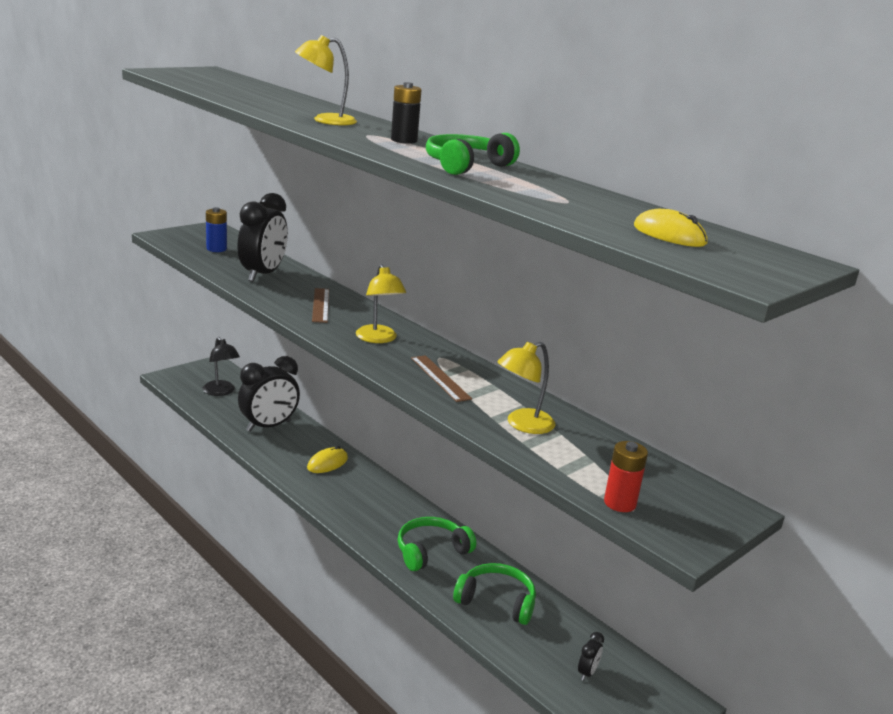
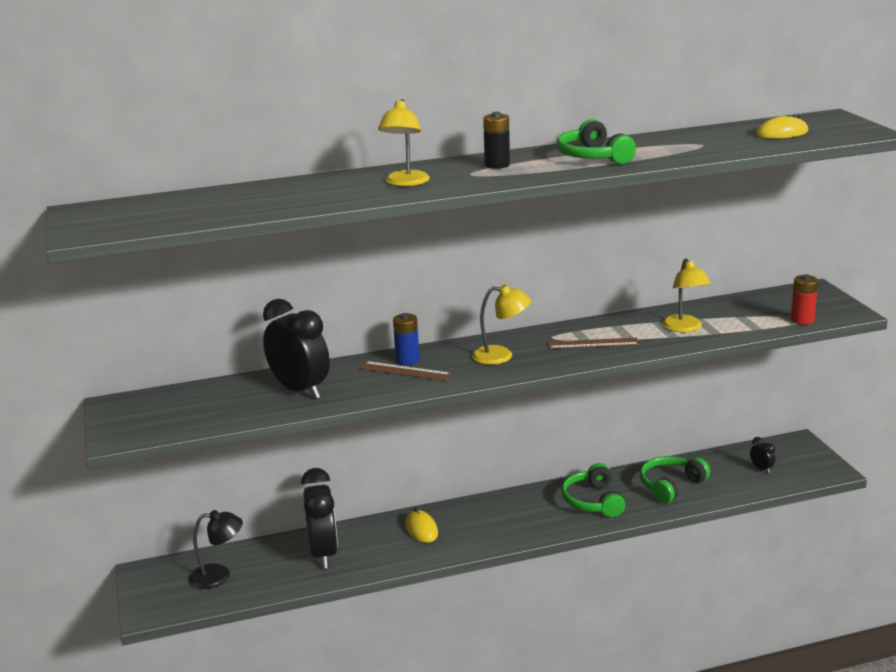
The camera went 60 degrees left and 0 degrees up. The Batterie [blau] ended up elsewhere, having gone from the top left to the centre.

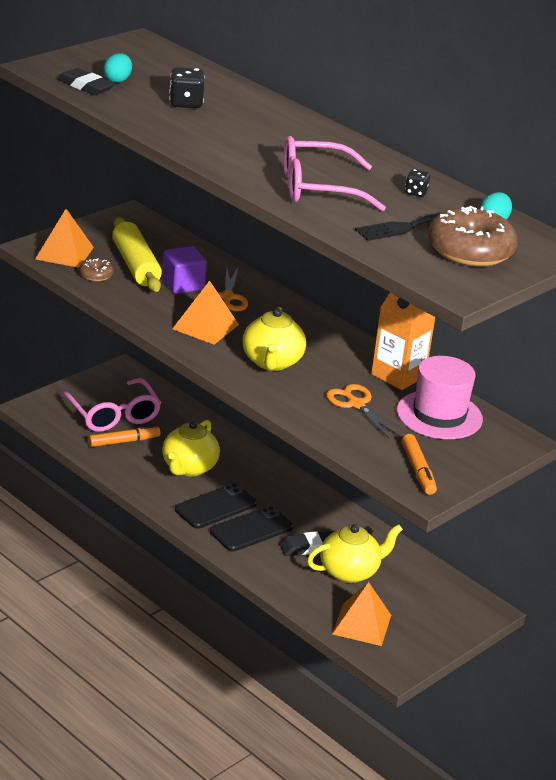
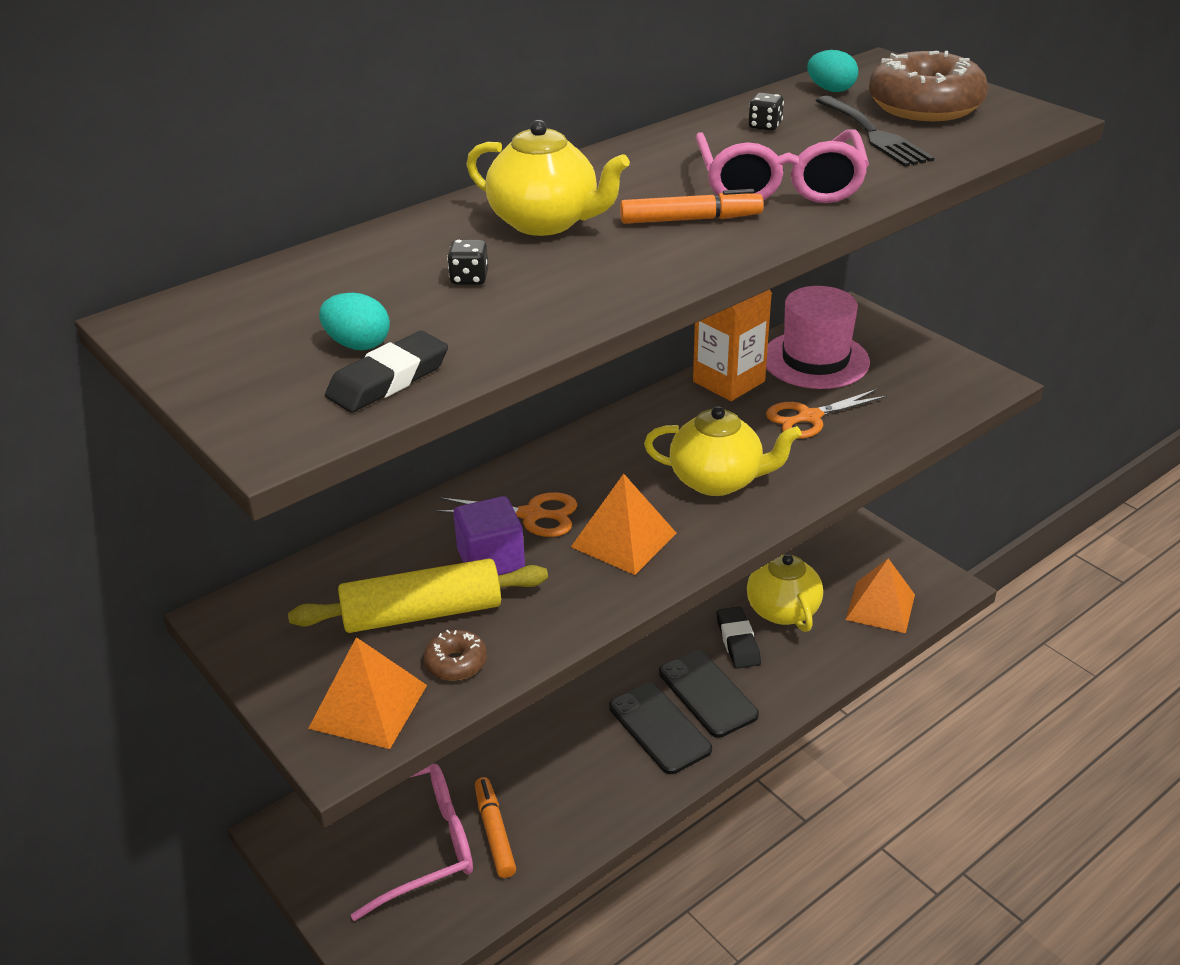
The camera went 80 degrees left and 5 degrees up. The size of the Spielwürfel [schwarz] (no. 1 from left) at the top centre changed by a factor of 0.60. The Teekanne [gelb] (no. 1 from left) ended up elsewhere, having gone from the centre to the top centre. The Filzstift [orange] (no. 2 from left) ended up elsewhere, having gone from the middle right to the top centre.

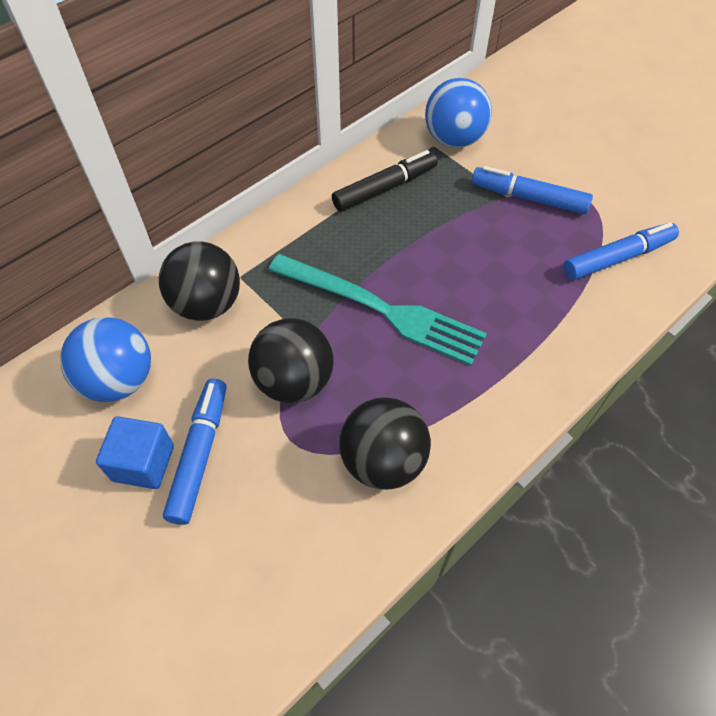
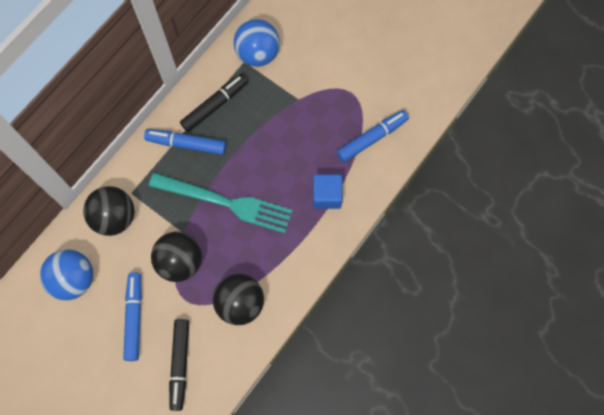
The camera went 10 degrees left and 15 degrees up. The Filzstift [blau] (no. 2 from left) ended up elsewhere, having gone from the top right to the middle left. The second view gained the Filzstift [schwarz] (no. 1 from left) at the bottom left. The Kubus [blau] ended up elsewhere, having gone from the middle left to the centre.

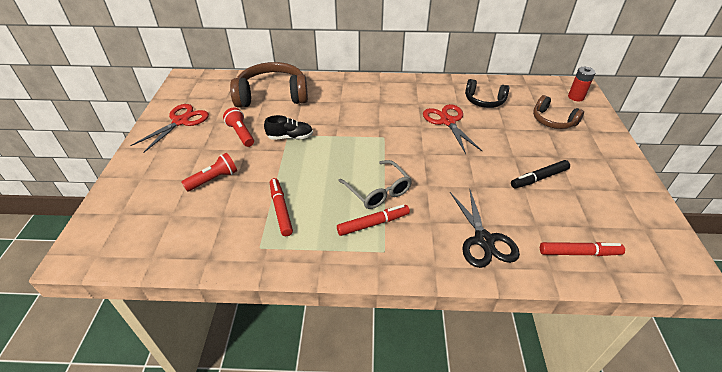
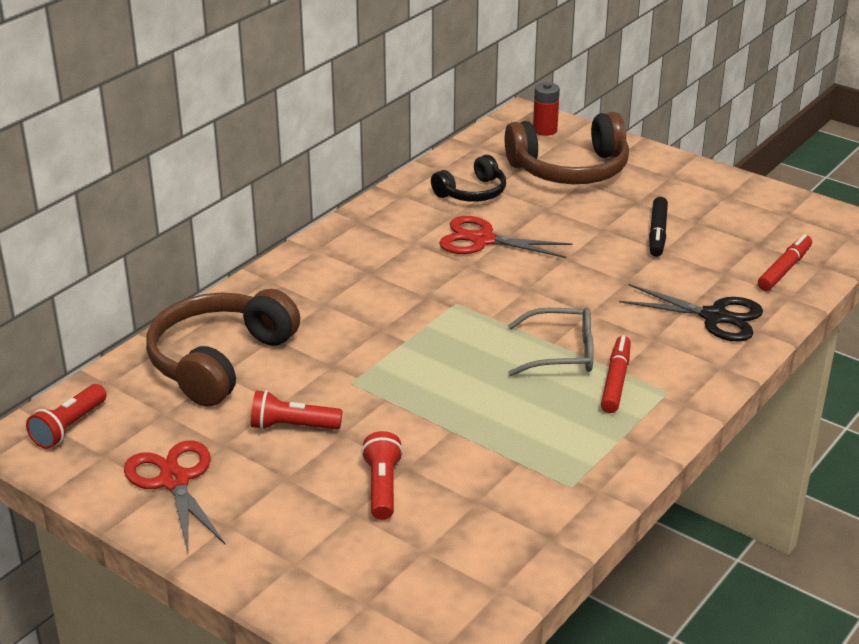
The camera went 55 degrees left and 10 degrees down. The second view gained the Taschenlampe [rot] (no. 1 from left) at the middle left. The size of the Kopfhörer [braun] (no. 2 from left) at the top right changed by a factor of 1.75. The second view lost the Schuh [schwarz] at the centre. The second view lost the Filzstift [rot] (no. 1 from left) at the centre.

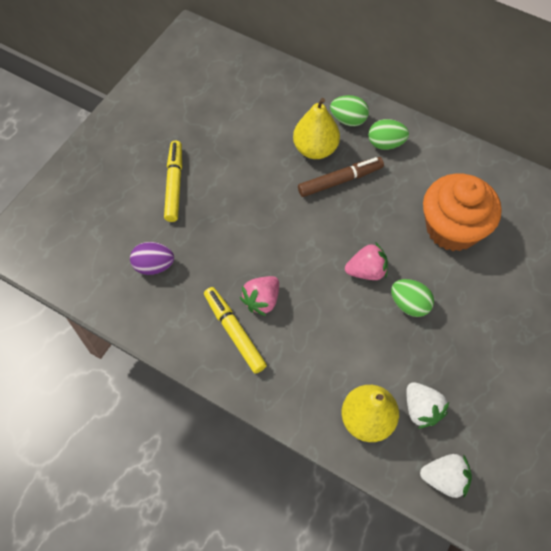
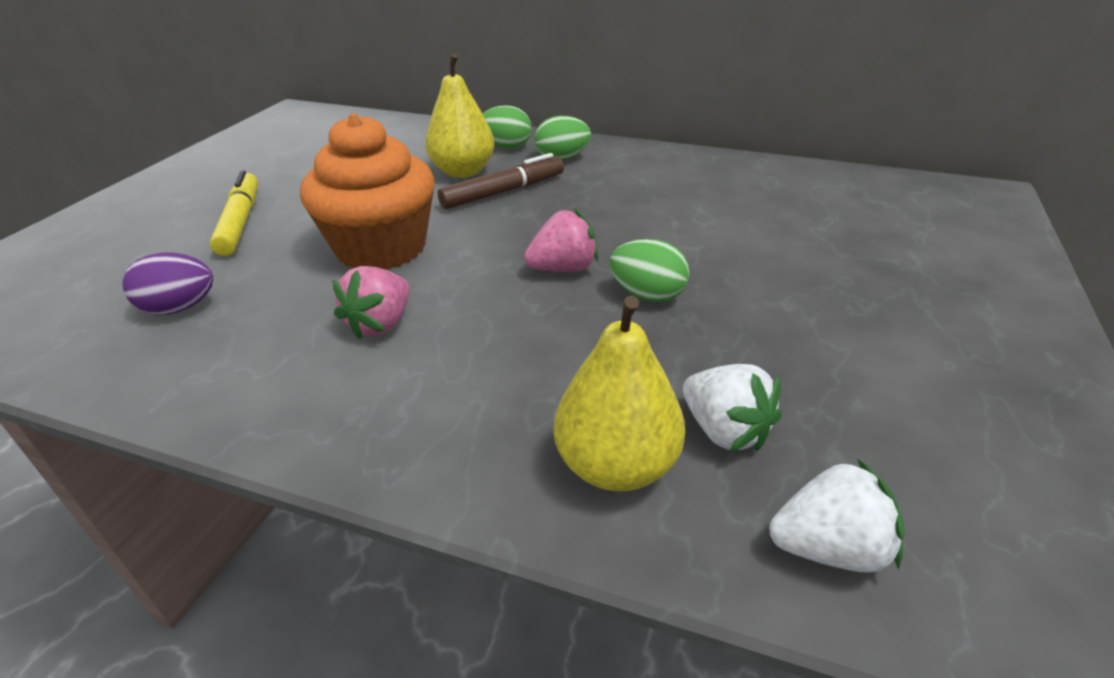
The camera went 10 degrees left and 25 degrees down. The Muffin [orange] ended up elsewhere, having gone from the middle right to the top left. The second view lost the Filzstift [gelb] (no. 2 from left) at the centre.

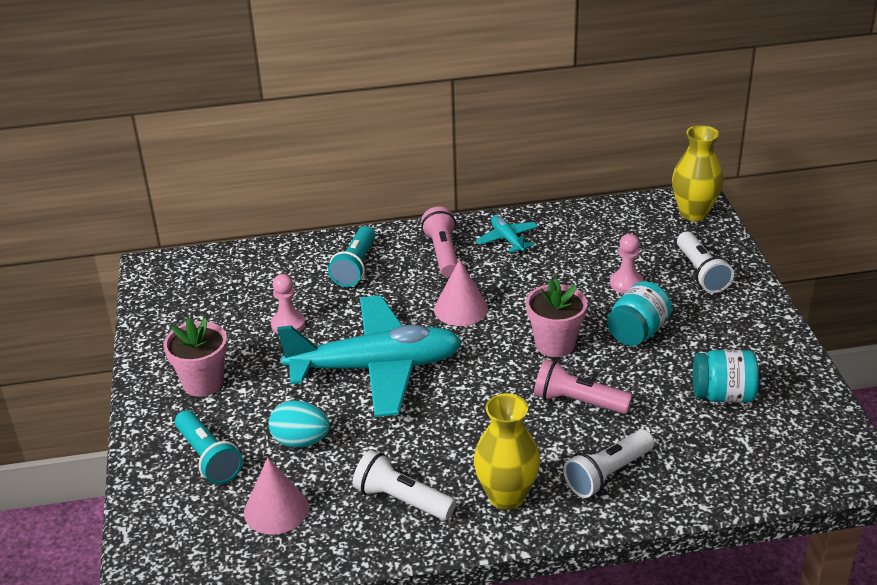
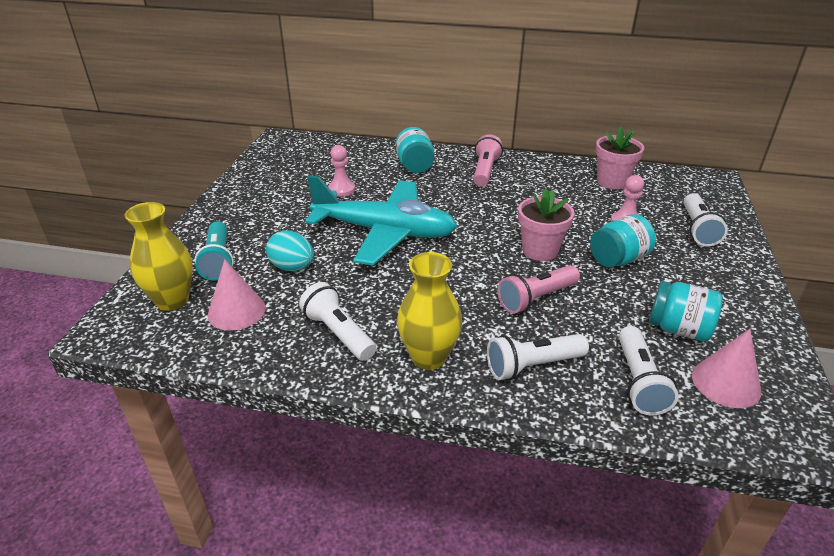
The camera went 20 degrees right and 0 degrees up. The Vase [gelb] (no. 2 from left in the first image) ended up elsewhere, having gone from the top right to the middle left. Where the Taschenlampe [türkis] (no. 2 from left) stood at the centre, the Einmachglas [türkis] (no. 1 from left) came to stand at the top centre. The Taschenlampe [rosa] (no. 2 from left) at the centre ended up facing another way, 75 degrees counterclockwise from before. The Blumentopf [rosa] (no. 1 from left in the first image) ended up elsewhere, having gone from the middle left to the top right. The second view gained the Taschenlampe [weiß] (no. 3 from left) at the middle right. The Kegel [rosa] (no. 2 from left) ended up elsewhere, having gone from the centre to the middle right. The second view lost the Flugzeug [türkis] (no. 2 from left) at the centre.

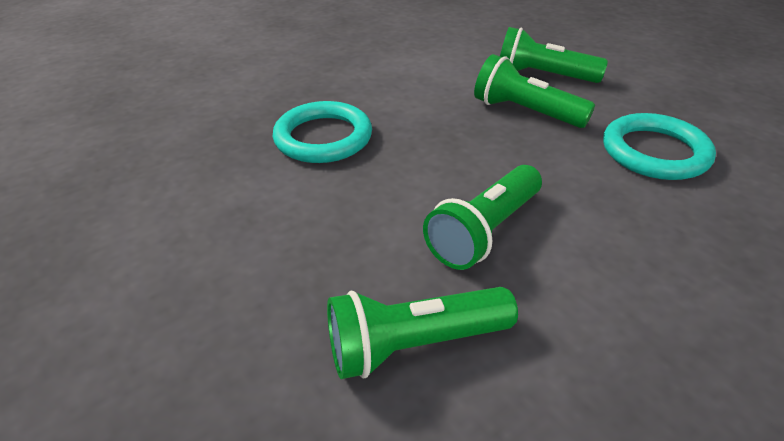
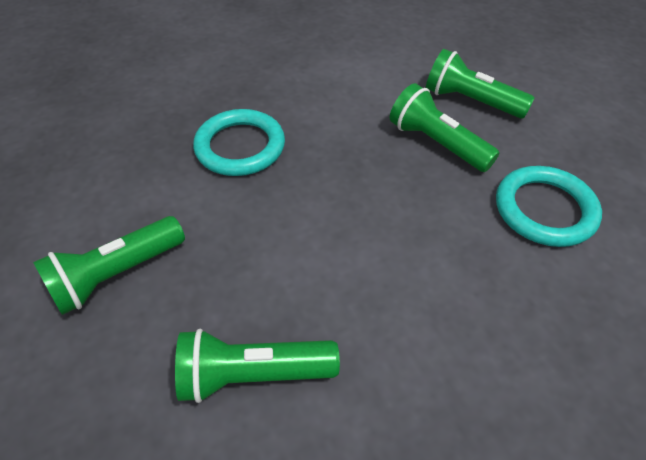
The camera went 10 degrees right and 10 degrees up. The Taschenlampe [grün] (no. 2 from left in the first image) ended up elsewhere, having gone from the centre to the middle left.

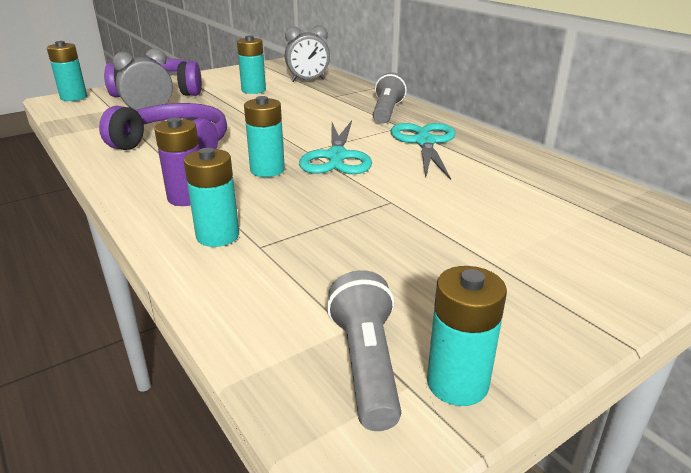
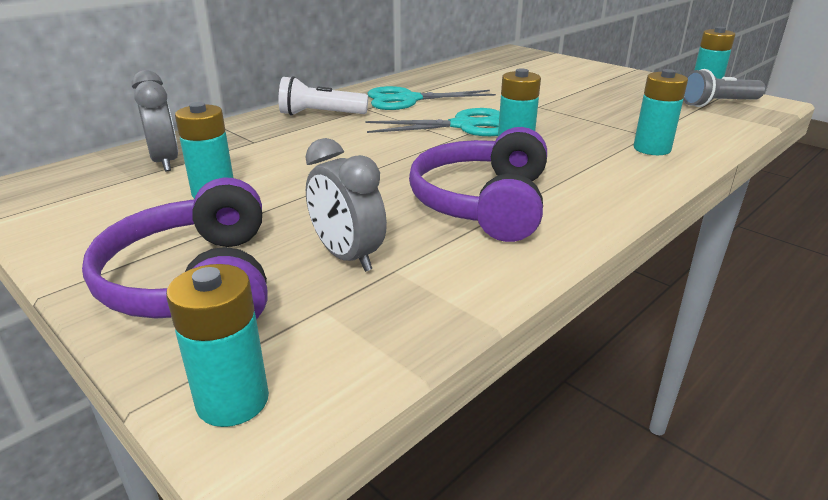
The camera went 100 degrees left and 0 degrees up. What was the Taschenlampe [grau] (no. 2 from left) at the top centre turned into the Taschenlampe [weiß] at the top centre. The second view lost the Batterie [lila] at the middle left.

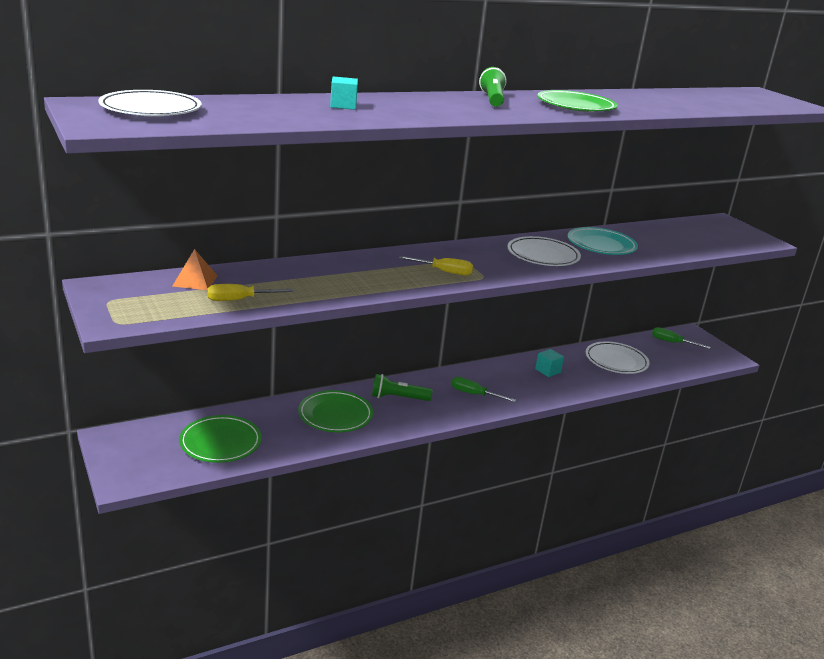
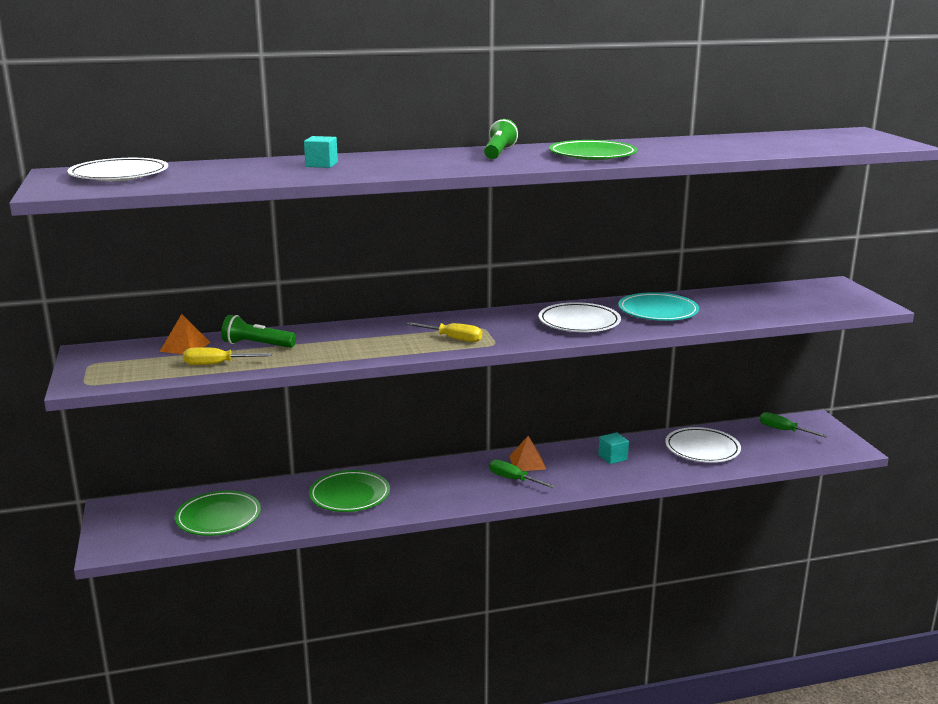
The camera went 15 degrees right and 5 degrees down. The Taschenlampe [grün] (no. 1 from left) ended up elsewhere, having gone from the centre to the middle left. The second view gained the Pyramide [orange] (no. 2 from left) at the centre.

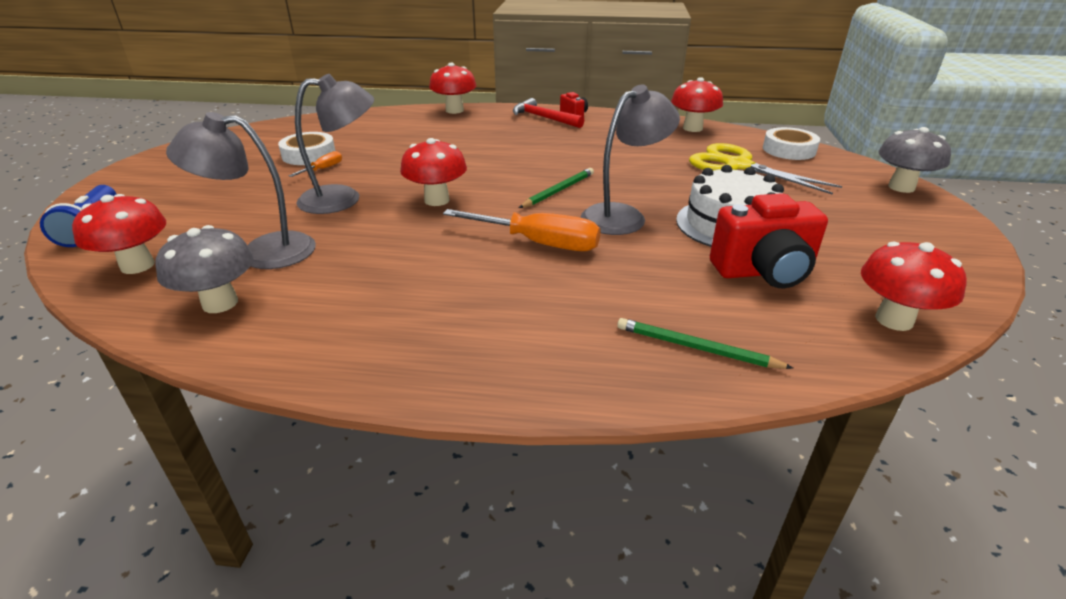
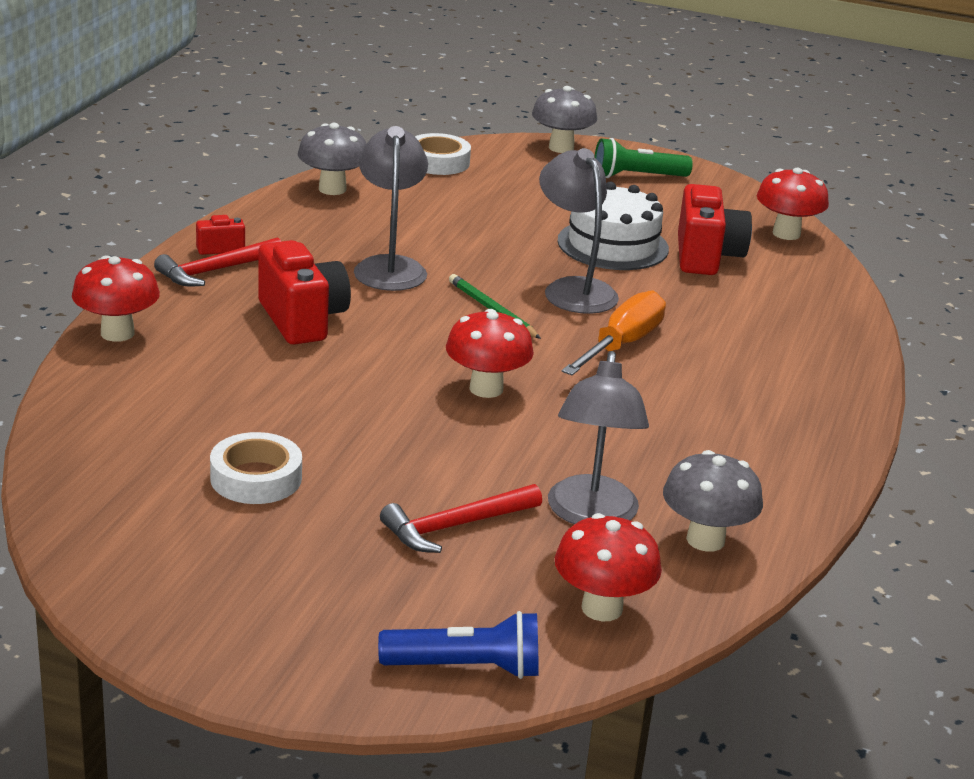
The camera went 80 degrees left and 5 degrees down. The second view gained the Kamera [rot] (no. 2 from left) at the middle left. What was the Pilz [rot] (no. 4 from left) at the top centre turned into the Pilz [grau] (no. 1 from left) at the top centre. The Lampe [grau] (no. 2 from left in the first image) ended up elsewhere, having gone from the top left to the top centre. The second view gained the Hammer [rot] (no. 2 from left) at the centre. The second view gained the Taschenlampe [grün] at the top centre. The second view lost the Schraubenzieher [orange] (no. 1 from left) at the top left. The second view lost the Bleistift [grün] (no. 2 from left) at the centre. The second view lost the Schere [gelb] at the top right.

